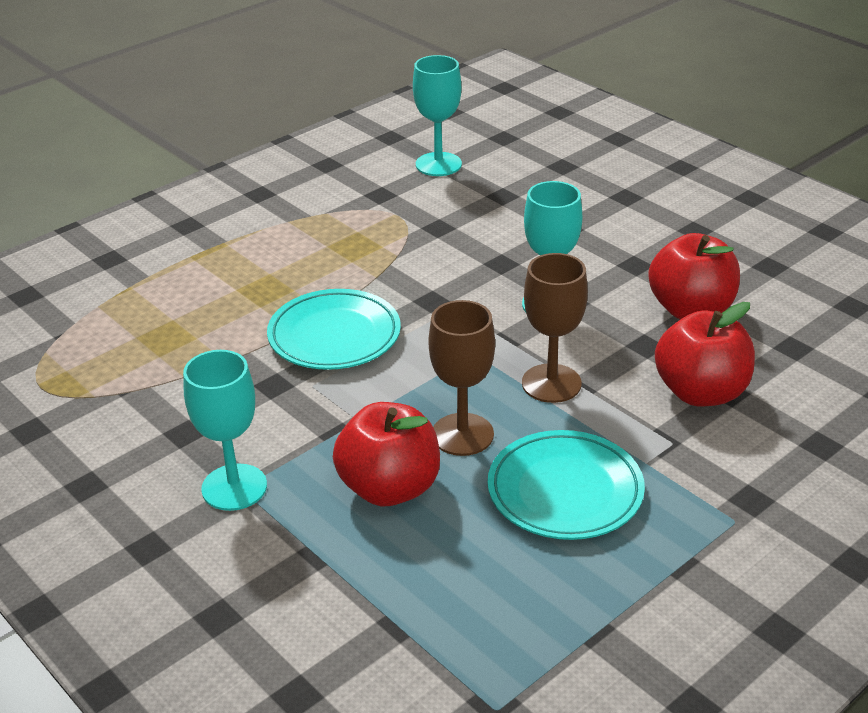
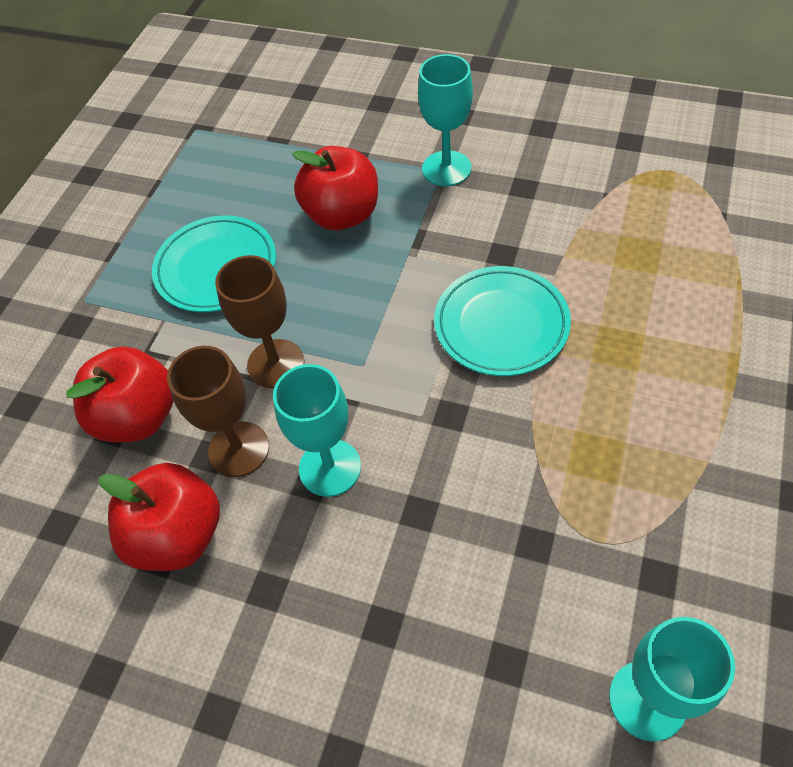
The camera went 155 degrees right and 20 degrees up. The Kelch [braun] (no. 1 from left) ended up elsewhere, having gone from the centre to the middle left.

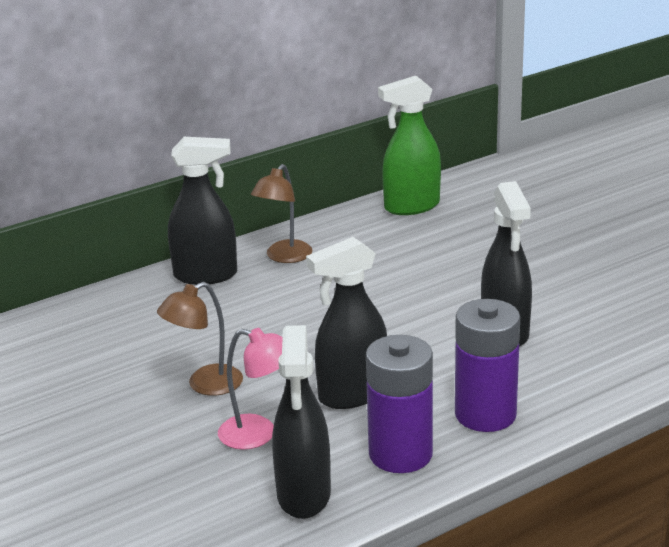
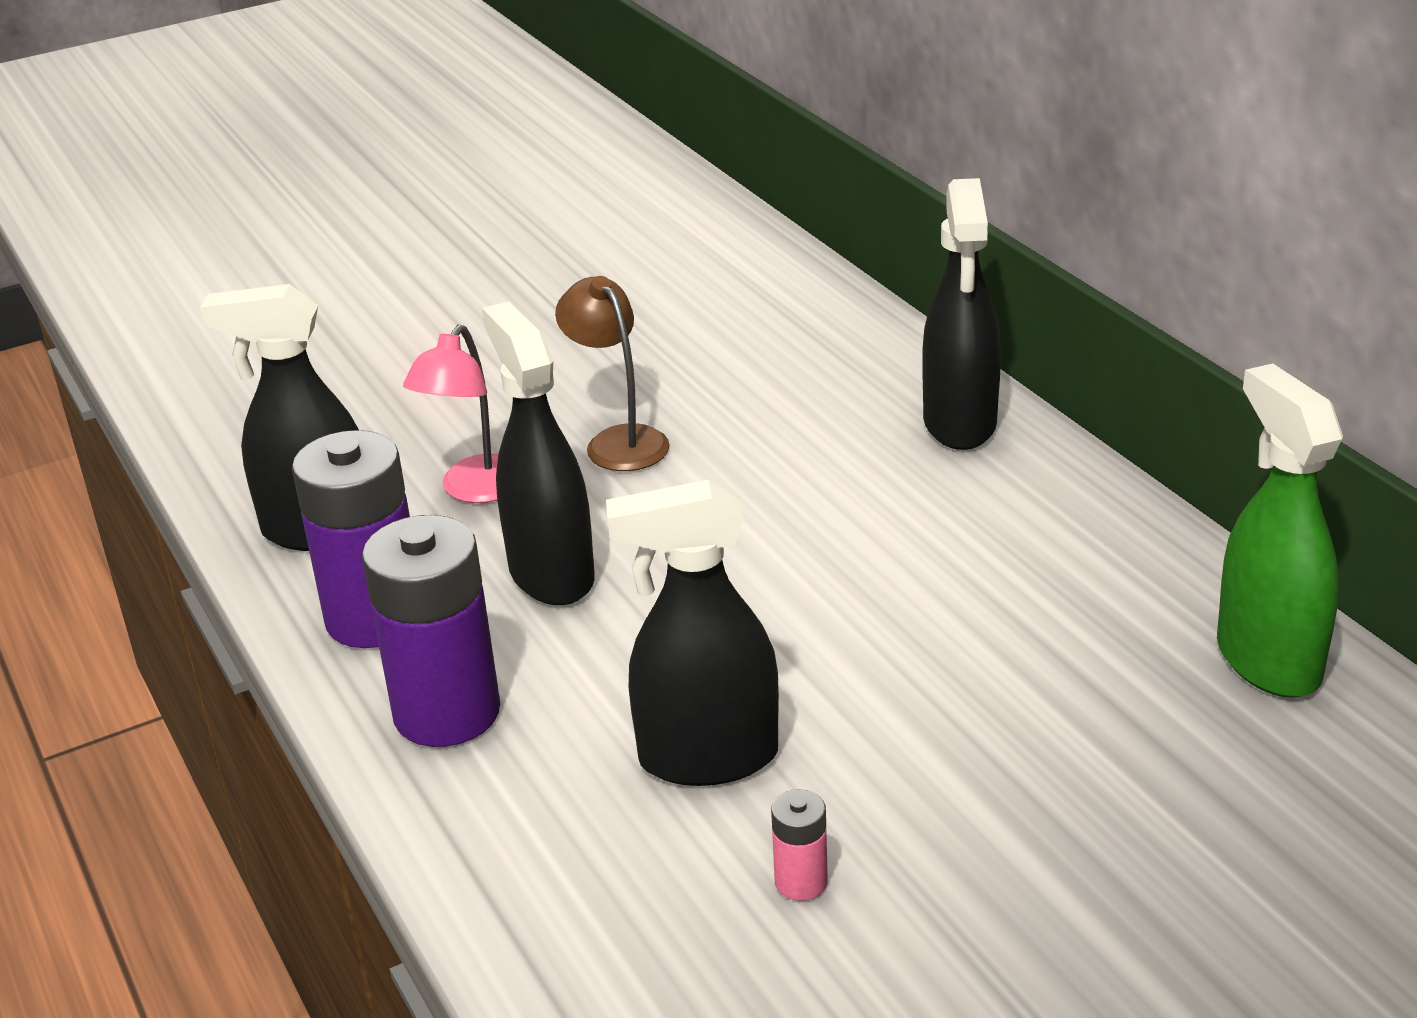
The camera went 95 degrees right and 5 degrees up. The second view gained the Batterie [rosa] at the bottom centre. The second view lost the Lampe [braun] (no. 2 from left) at the centre.

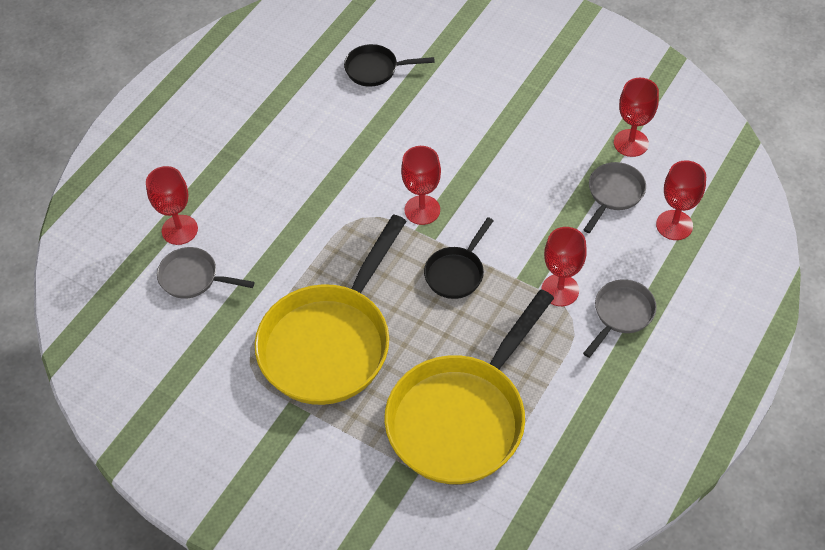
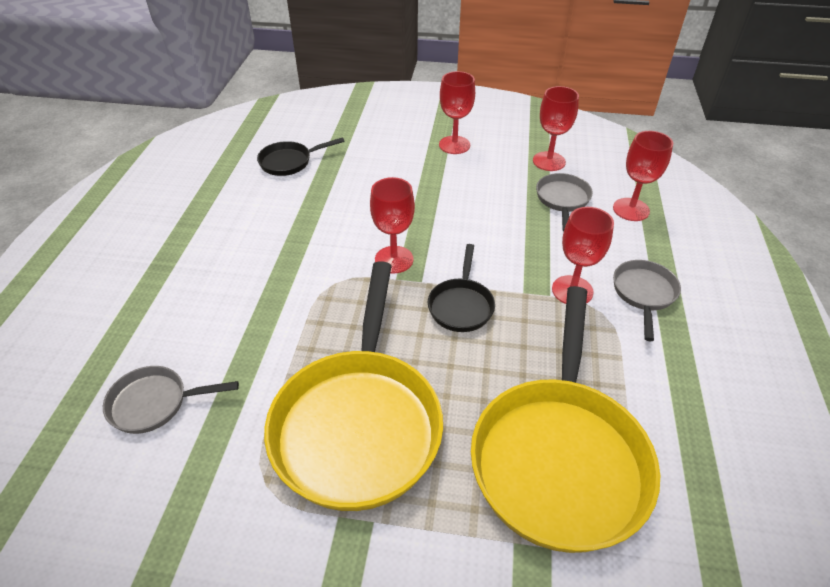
The camera went 25 degrees left and 10 degrees down. The Kelch [rot] (no. 1 from left in the first image) ended up elsewhere, having gone from the middle left to the top centre.

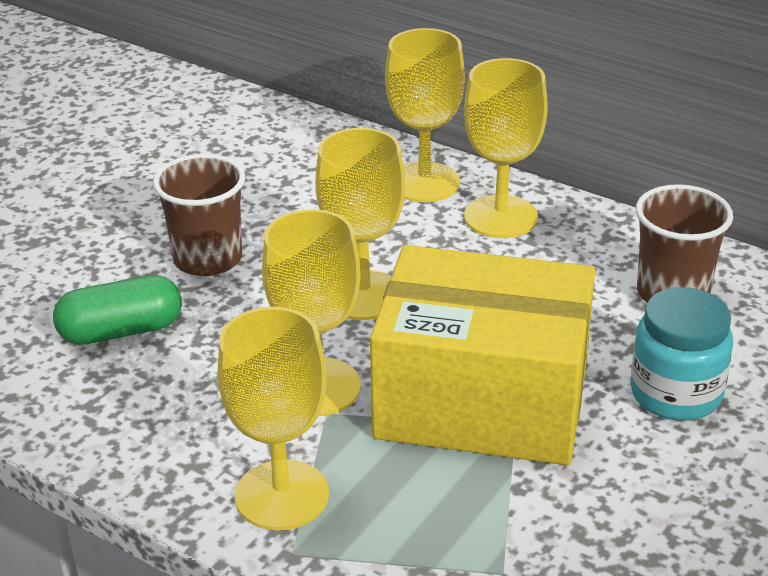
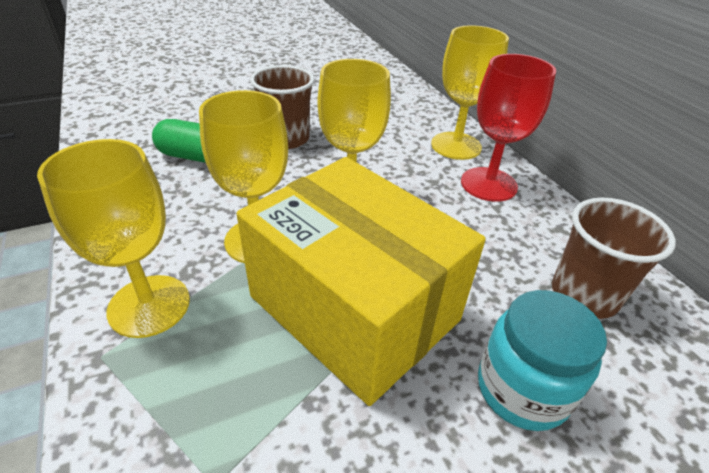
The camera went 30 degrees right and 5 degrees up. What was the Kelch [gelb] (no. 5 from left) at the top centre turned into the Kelch [rot] at the top right.

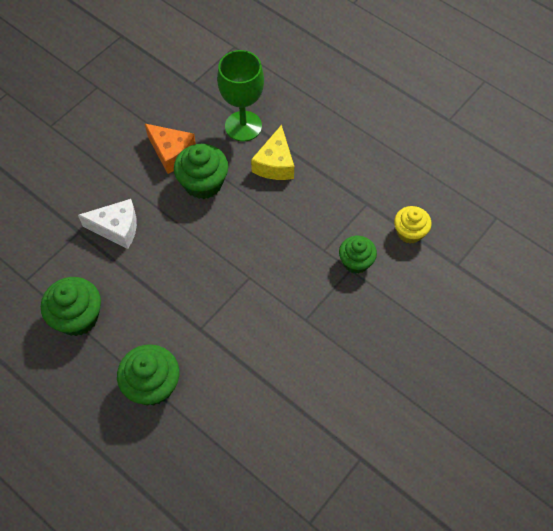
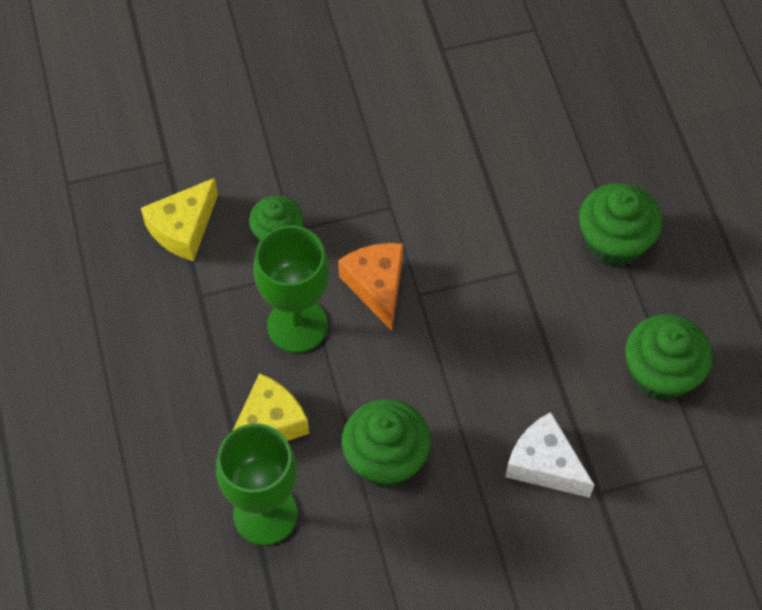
The camera went 145 degrees left and 0 degrees up. Where the Muffin [gelb] stood at the middle right, the Käse [gelb] (no. 1 from left) came to stand at the middle left. The second view gained the Kelch [grün] (no. 2 from left) at the centre. The Käse [orange] ended up elsewhere, having gone from the top left to the centre.

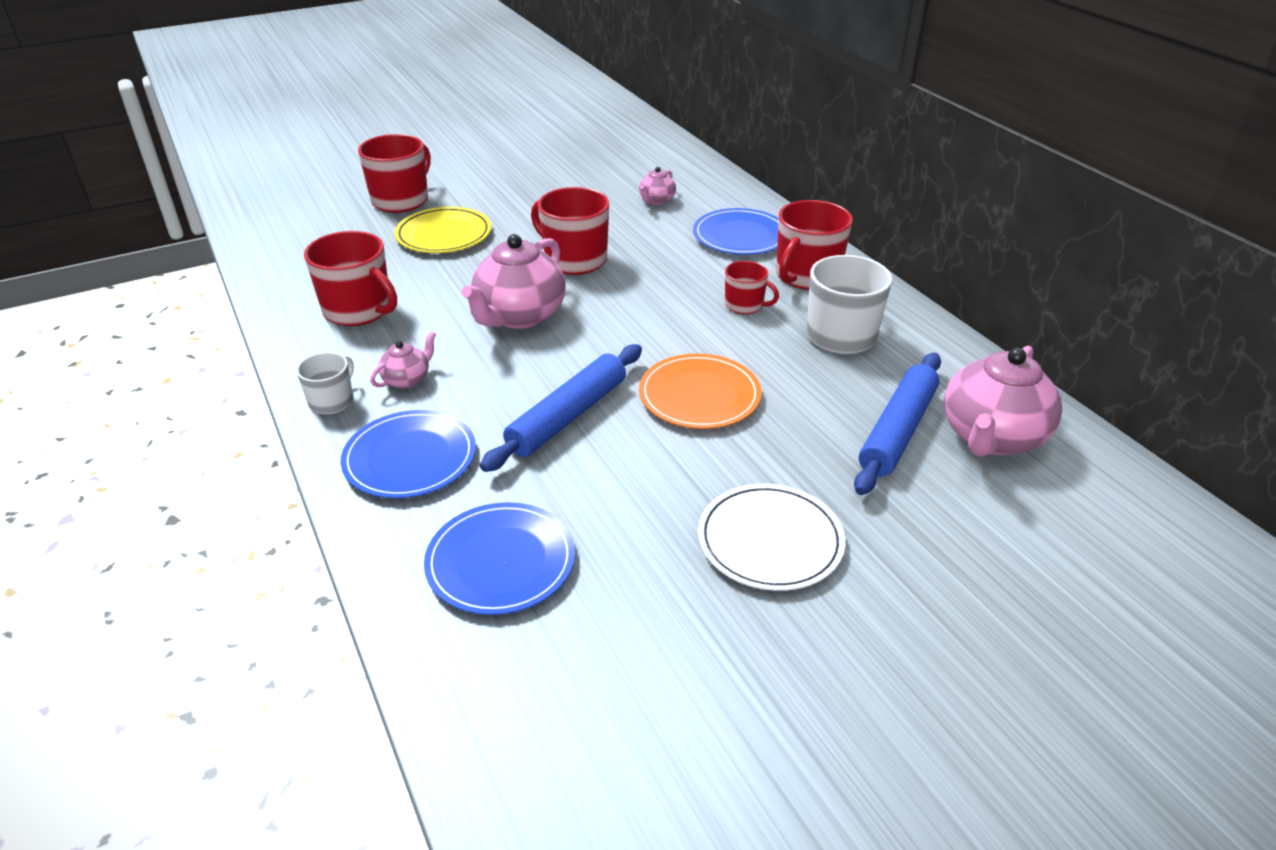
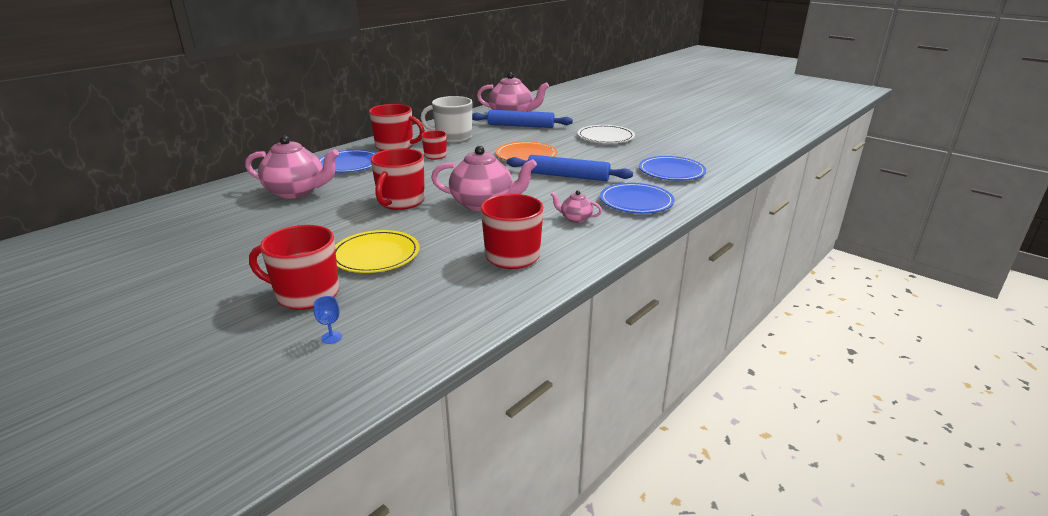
The camera went 110 degrees left and 10 degrees down. The size of the Teekanne [rosa] (no. 3 from left in the first image) at the top centre changed by a factor of 2.07. The second view gained the Kelch [blau] at the middle left. The second view lost the Tasse [weiß] (no. 1 from left) at the middle left.

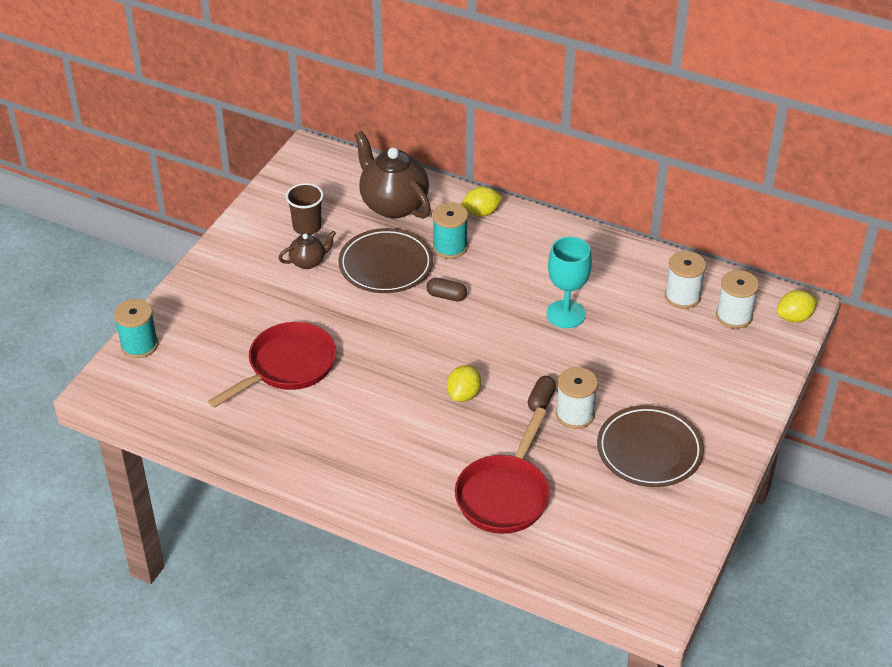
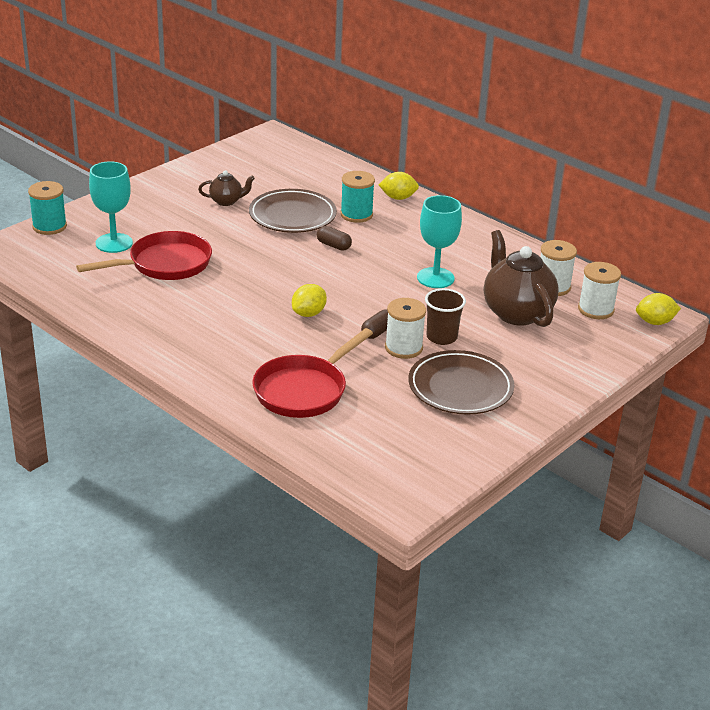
The camera went 15 degrees right and 10 degrees down. The second view gained the Kelch [türkis] (no. 1 from left) at the top left. The Becher [braun] ended up elsewhere, having gone from the top centre to the centre. The Teekanne [braun] (no. 2 from left) ended up elsewhere, having gone from the top centre to the middle right.

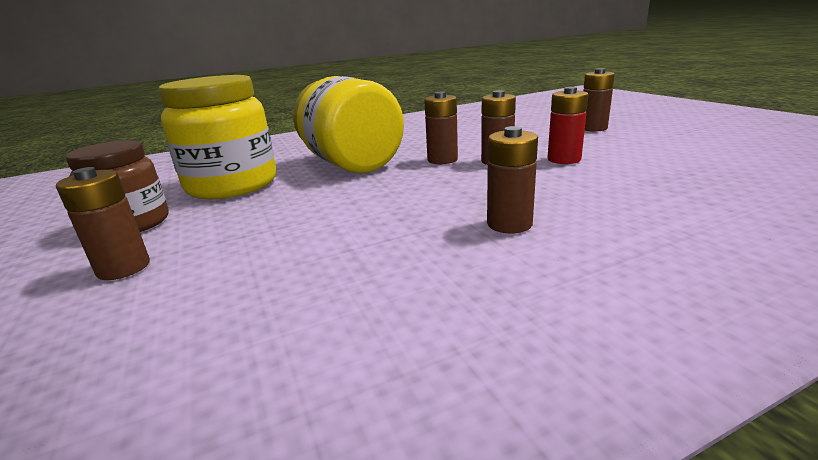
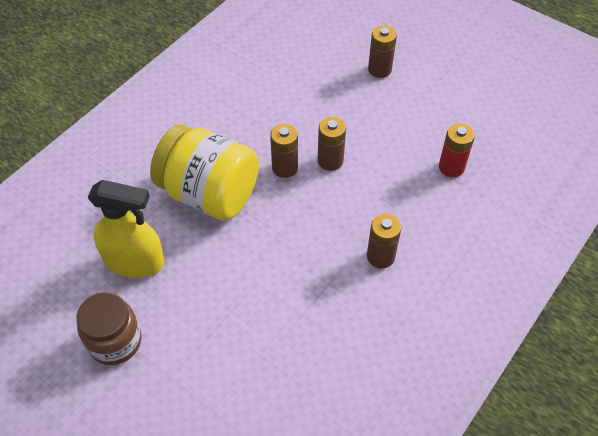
The camera went 30 degrees left and 30 degrees up. Where the Einmachglas [gelb] (no. 1 from left) stood at the top left, the Sprühflasche [gelb] came to stand at the middle left. The Batterie [rot] ended up elsewhere, having gone from the top right to the middle right. The second view lost the Batterie [braun] (no. 1 from left) at the middle left.

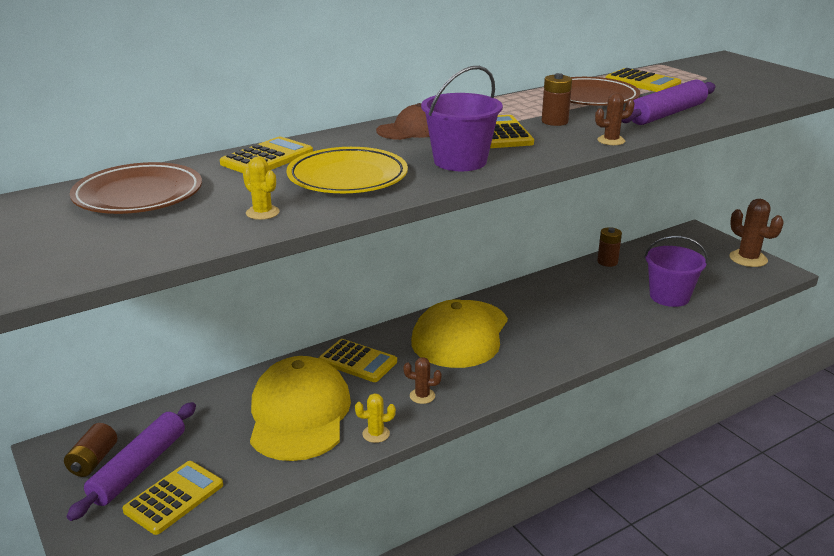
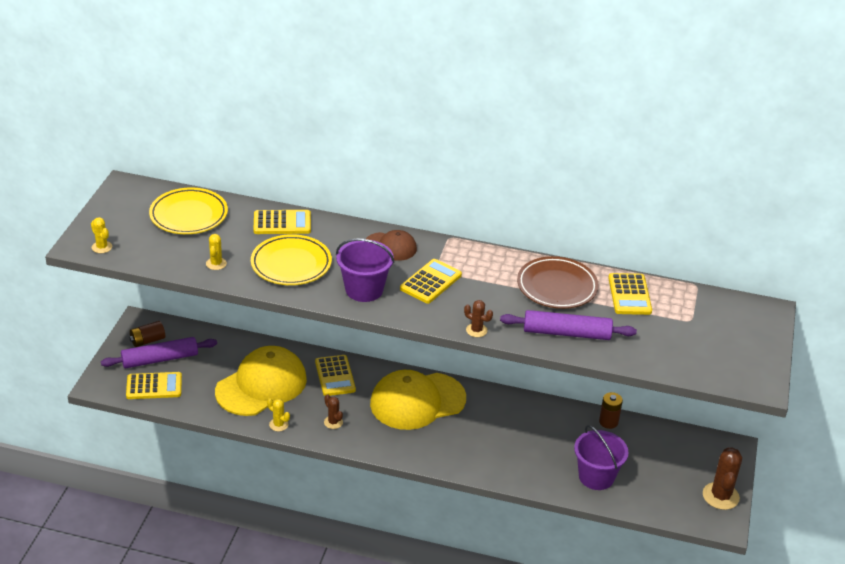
The camera went 45 degrees right and 10 degrees up. The second view gained the Kaktus [gelb] (no. 1 from left) at the middle left. What was the Teller [braun] (no. 1 from left) at the middle left turned into the Teller [gelb] (no. 1 from left) at the middle left. The second view lost the Batterie [braun] (no. 2 from left) at the top right.

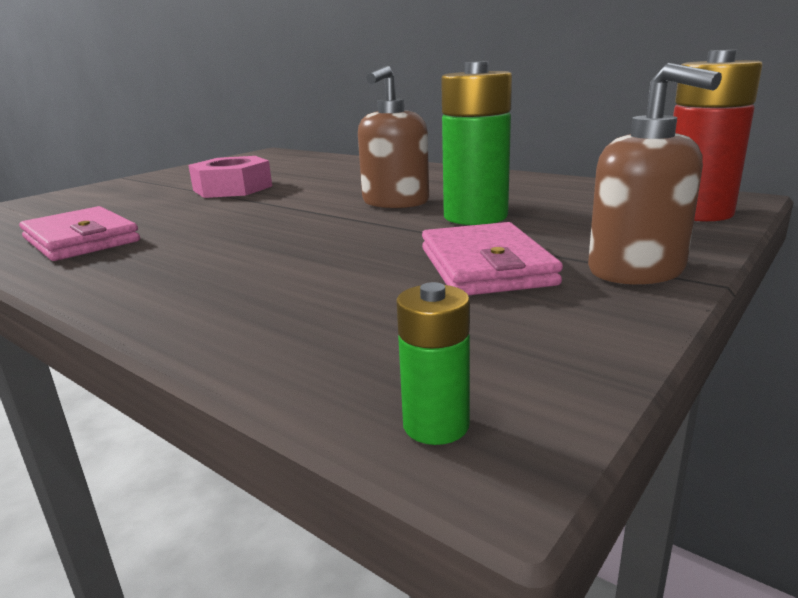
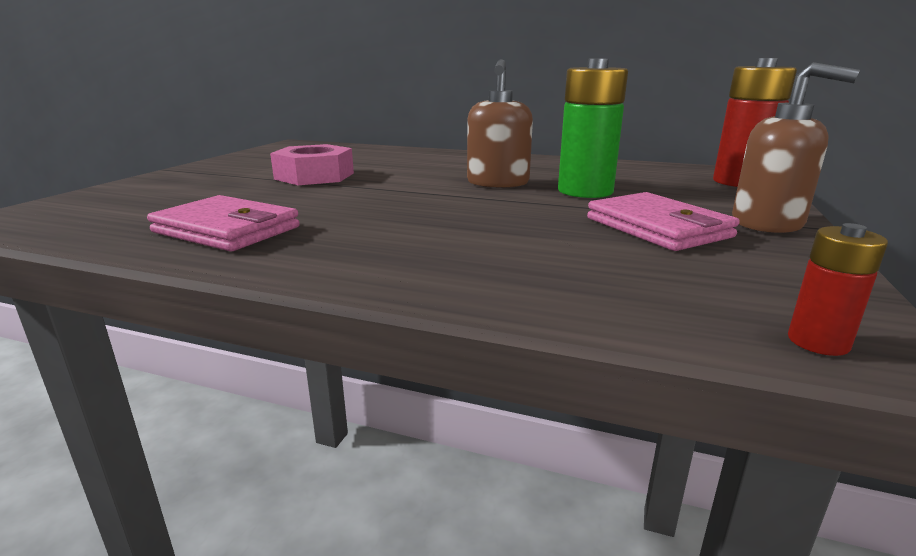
The camera went 20 degrees left and 0 degrees up. What was the Batterie [grün] (no. 1 from left) at the centre turned into the Batterie [rot] (no. 2 from left) at the middle right.

